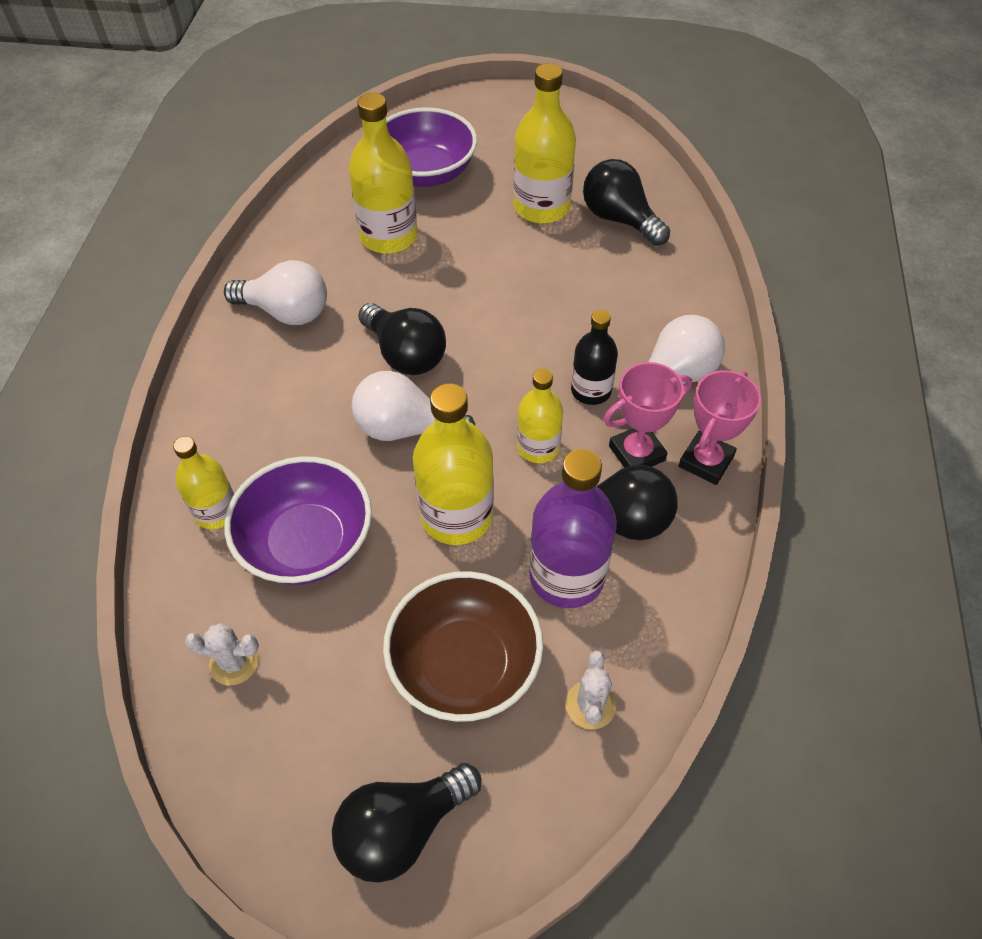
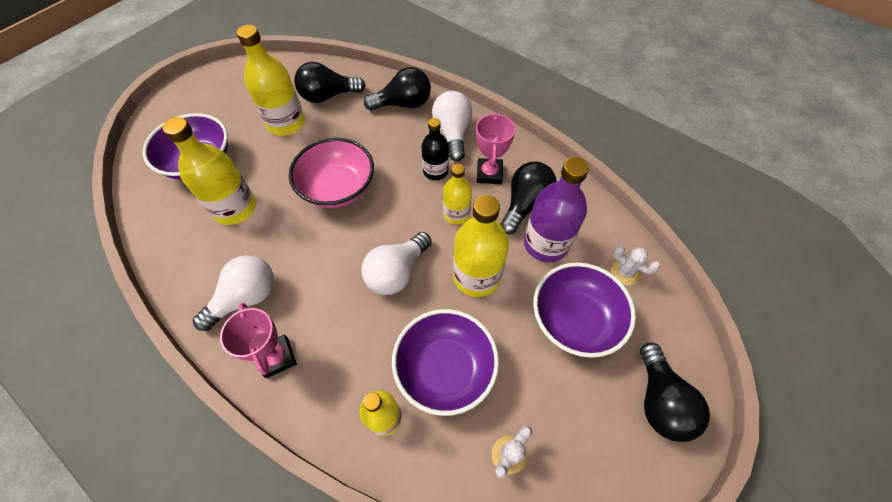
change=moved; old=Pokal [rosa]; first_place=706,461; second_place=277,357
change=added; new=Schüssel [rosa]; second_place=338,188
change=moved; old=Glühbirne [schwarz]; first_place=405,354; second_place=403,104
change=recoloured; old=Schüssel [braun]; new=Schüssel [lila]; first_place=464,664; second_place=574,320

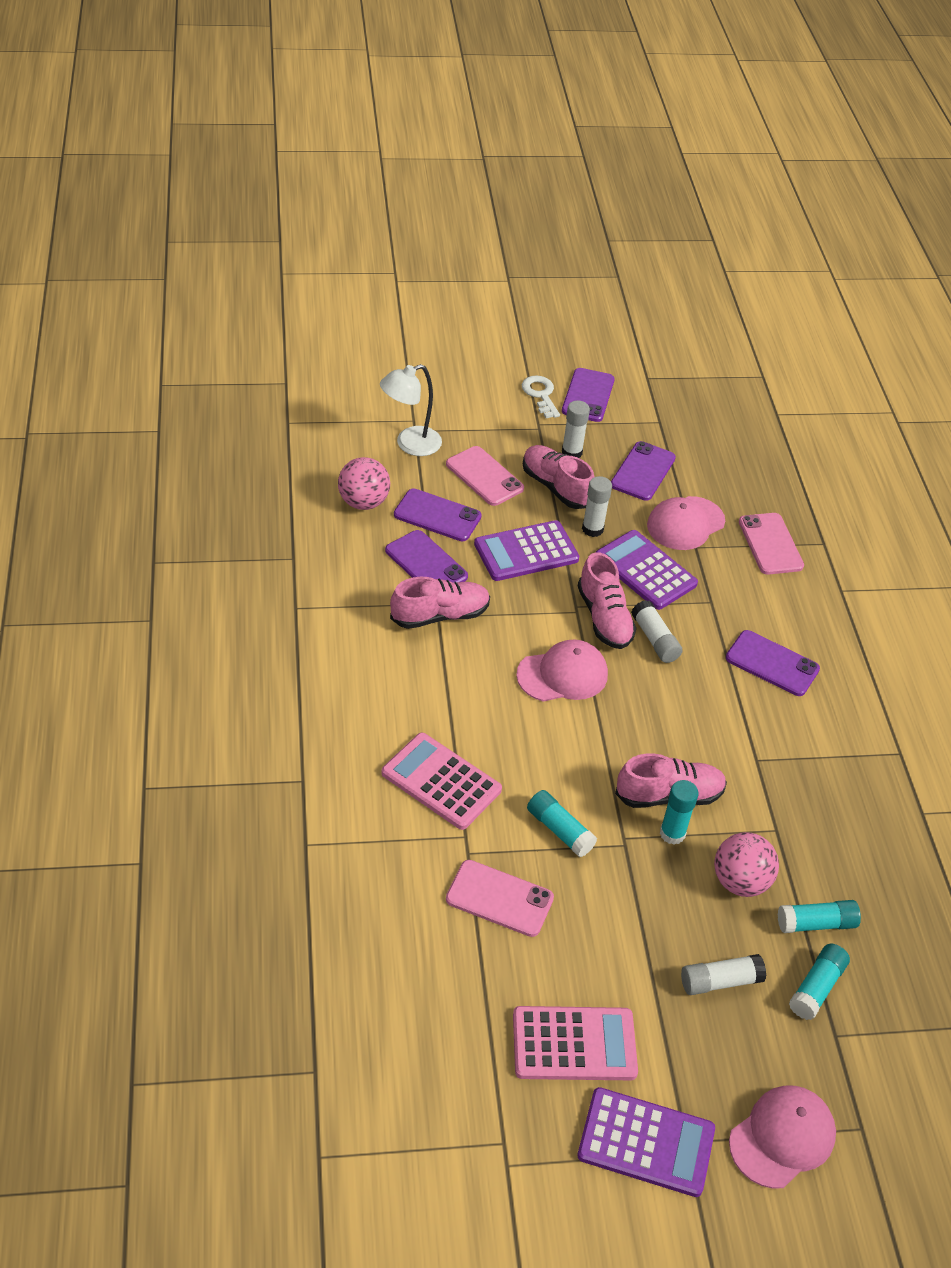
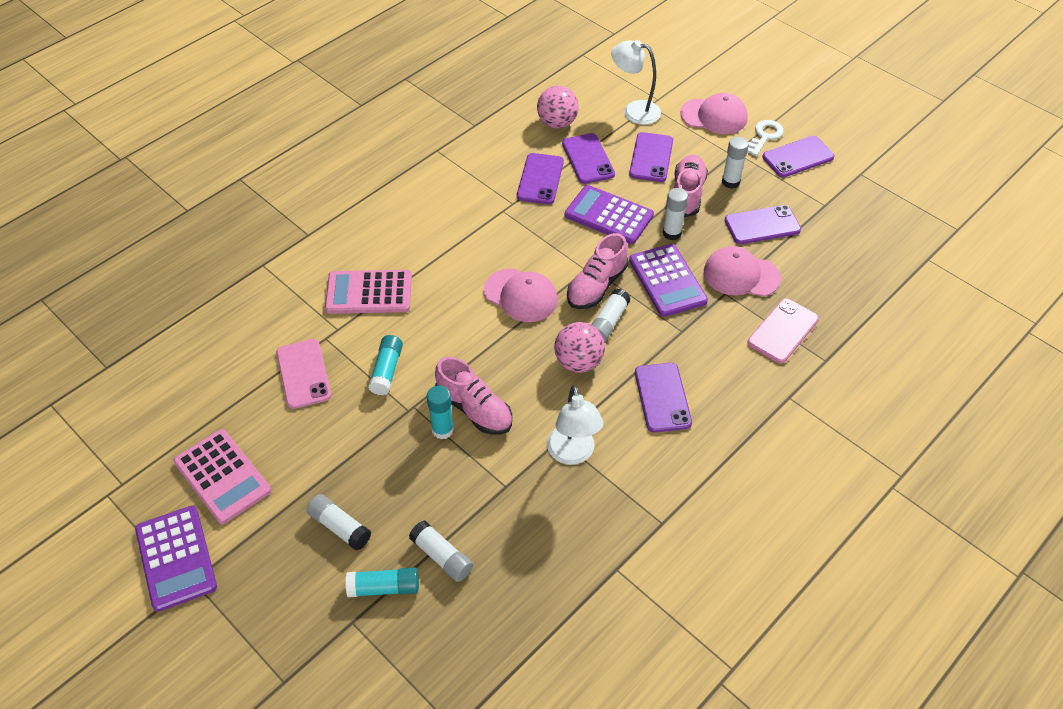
change=turned; old=Taschenrechner [rosa]; first_place=441,781; second_place=369,293; degrees=-90
change=recoloured; old=Klebestift [türkis]; new=Klebestift [weiß]; first_place=816,924; second_place=442,556
change=added; new=Lampe [weiß]; second_place=573,454
change=moved; old=Ball [rosa]; first_place=740,881; second_place=578,362
change=recoloured; old=Handy [rosa]; new=Handy [lila]; first_place=484,476; second_place=651,157
change=turned; old=Taschenrechner [lila]; first_place=645,570; second_place=667,281; degrees=150
change=moved; old=Kappe [rosa]; first_place=782,1137; second_place=714,116
change=removed; old=Schuh [rosa]; first_place=440,615

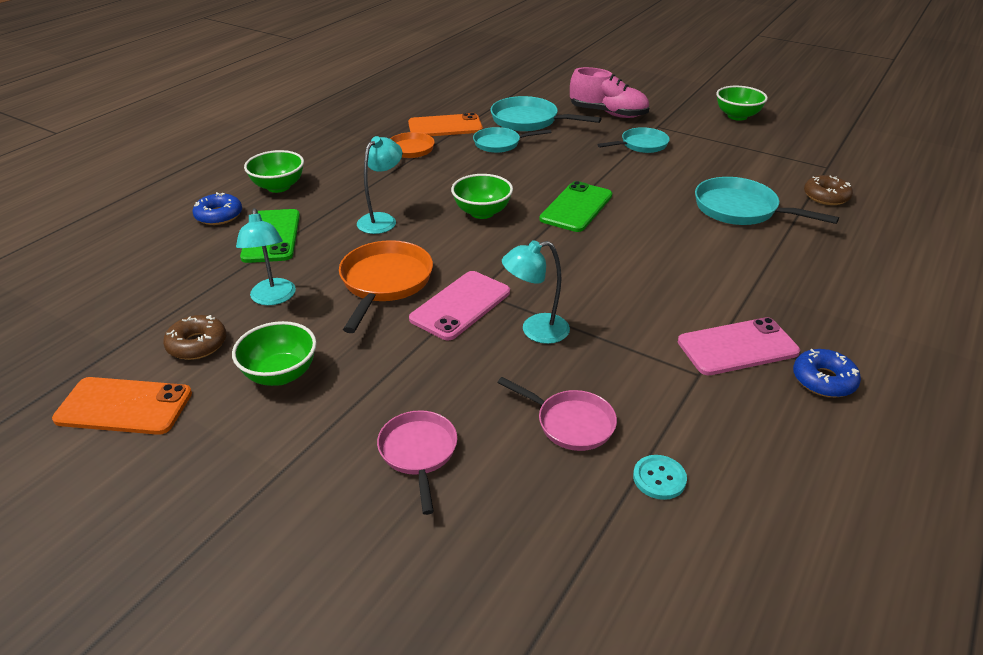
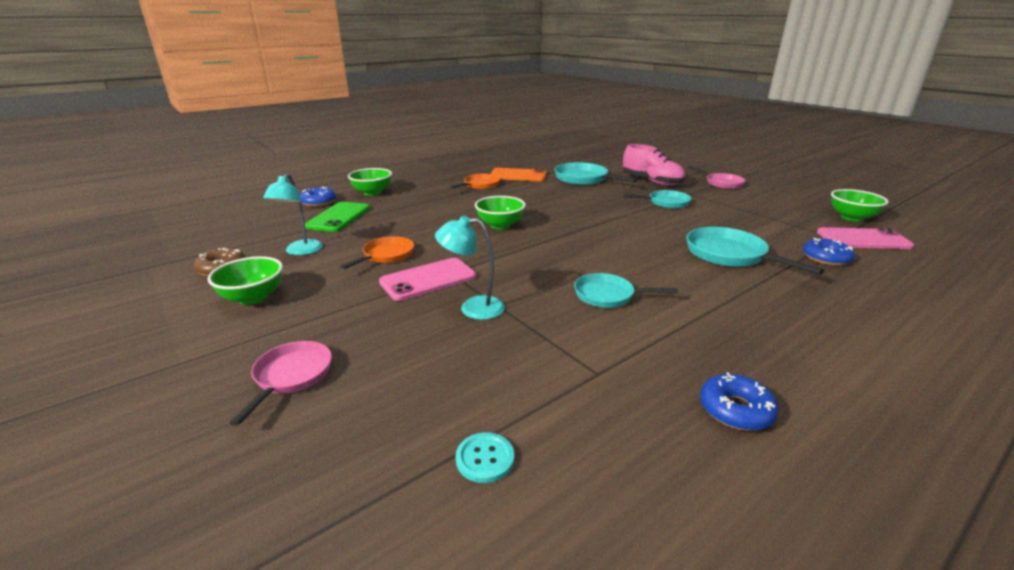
change=resized; old=Pfanne [orange]; first_place=385,283; second_place=386,255; factor=0.66
change=moved; old=Pfanne [türkis]; first_place=500,144; second_place=608,295
change=moved; old=Pfanne [rosa]; first_place=570,423; second_place=721,183
change=recoloured; old=Donut [braun]; new=Donut [blau]; first_place=826,196; second_place=826,258
change=moved; old=Handy [rosa]; first_place=737,347; second_place=863,239
change=moved; old=Schüssel [grün]; first_place=737,116; second_place=851,217
change=removed; old=Handy [orange]; first_place=124,406
change=removed; old=Lampe [türkis]; first_place=382,220
change=removed; old=Handy [grün]; first_place=576,207

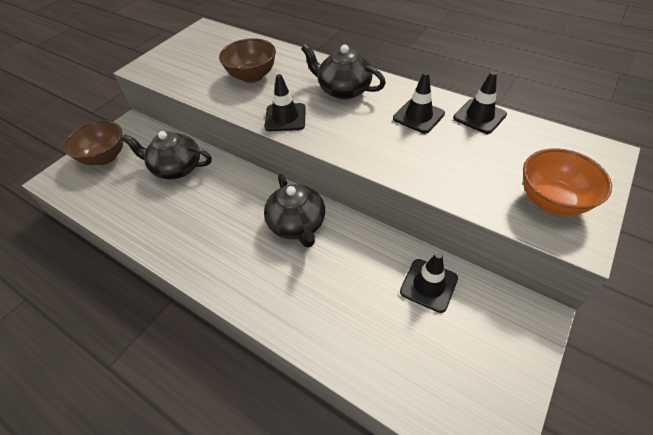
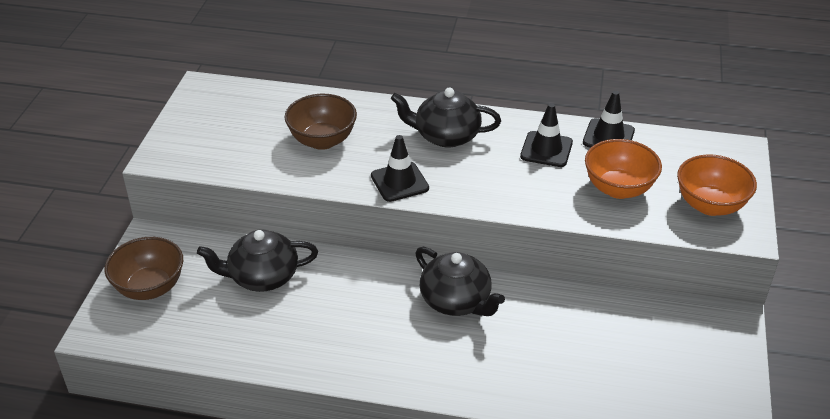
change=added; new=Schüssel [orange]; second_place=618,188
change=removed; old=Leitkegel [schwarz]; first_place=428,285

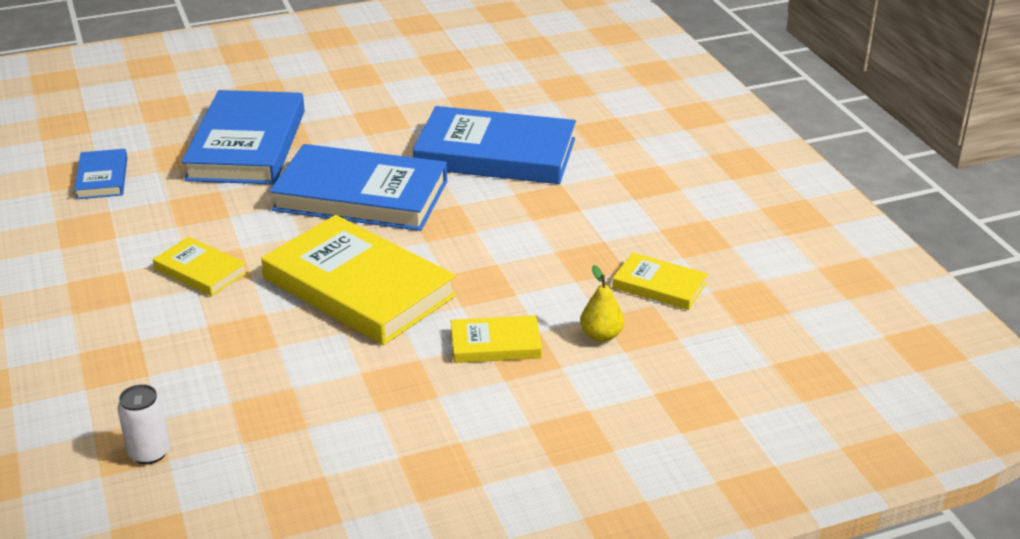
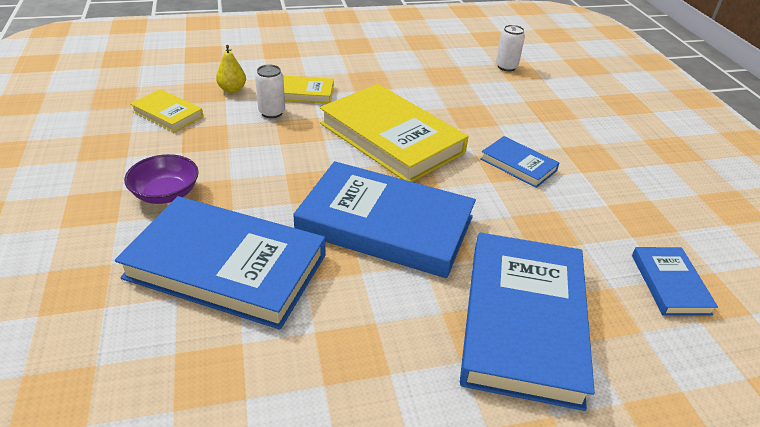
change=added; new=Schüssel [lila]; second_place=166,193
change=added; new=Dose [weiß]; second_place=272,112
change=recoloured; old=Buch [gelb]; new=Buch [blau]; first_place=200,271; second_place=518,165

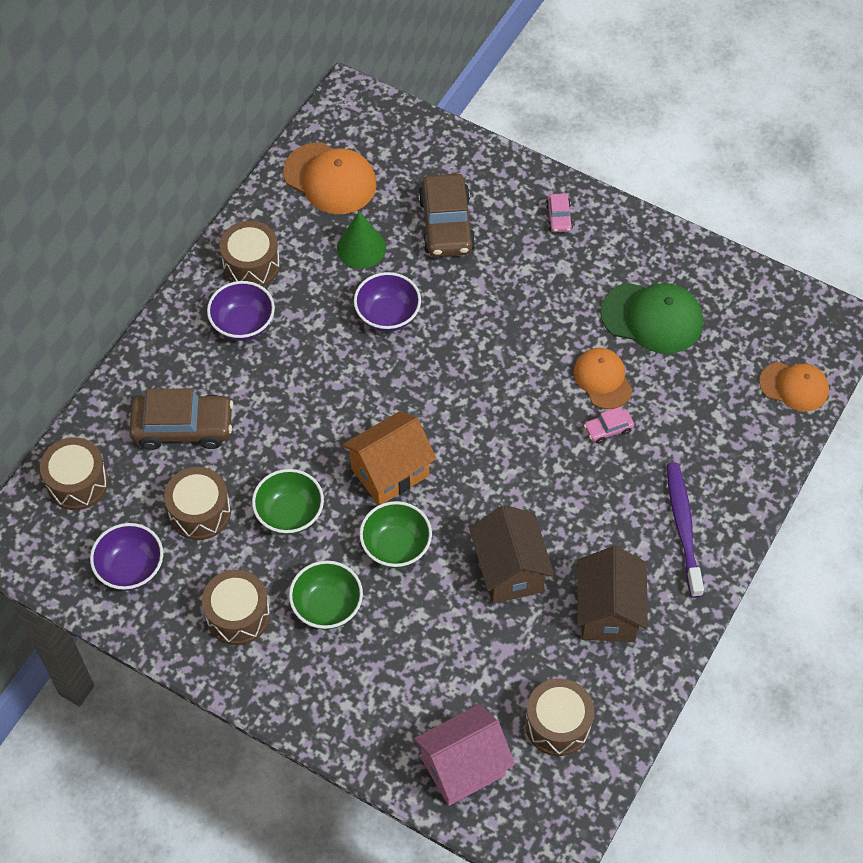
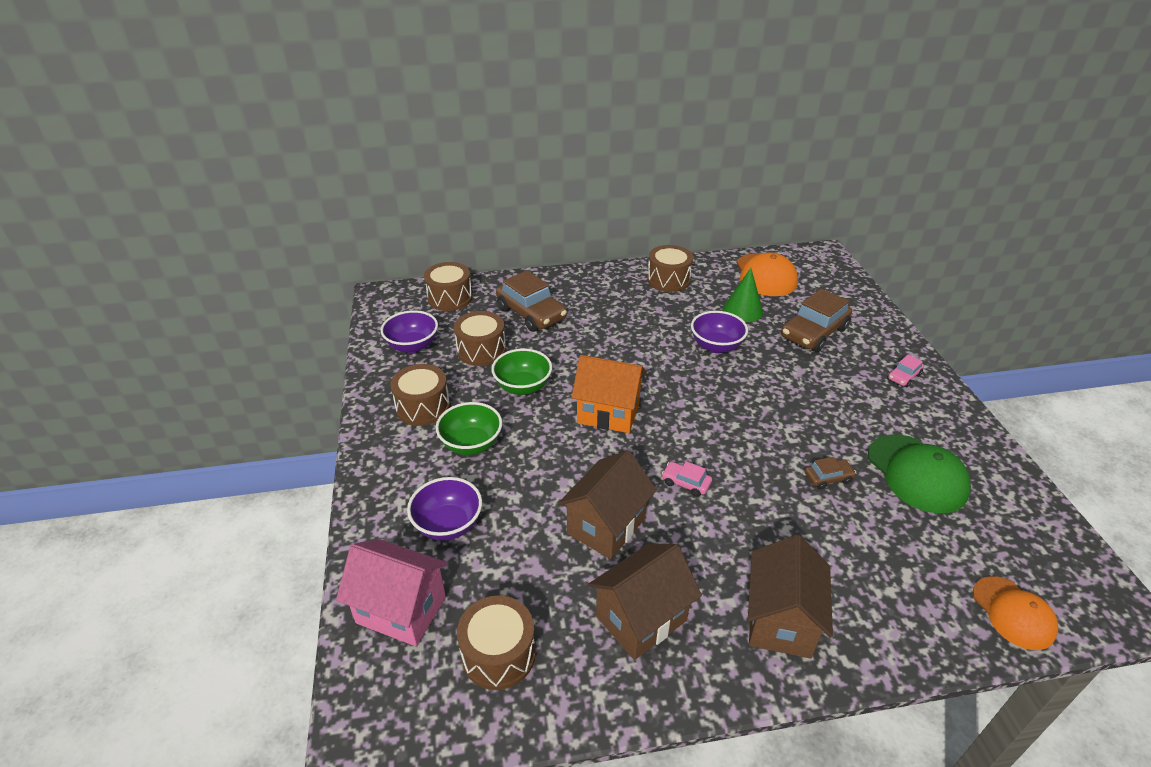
change=moved; old=Schüssel [lila]; first_place=243,324; second_place=448,524
change=moved; old=Auto [rosa]; first_place=608,429; second_place=686,483
change=replaced; old=Zahnbürste [lila]; new=Haus [braun]; first_place=683,527; second_place=780,620
change=replaced; old=Kappe [orange]; new=Auto [braun]; first_place=603,379; second_place=828,478
change=removed; old=Schüssel [grün]; first_place=396,546

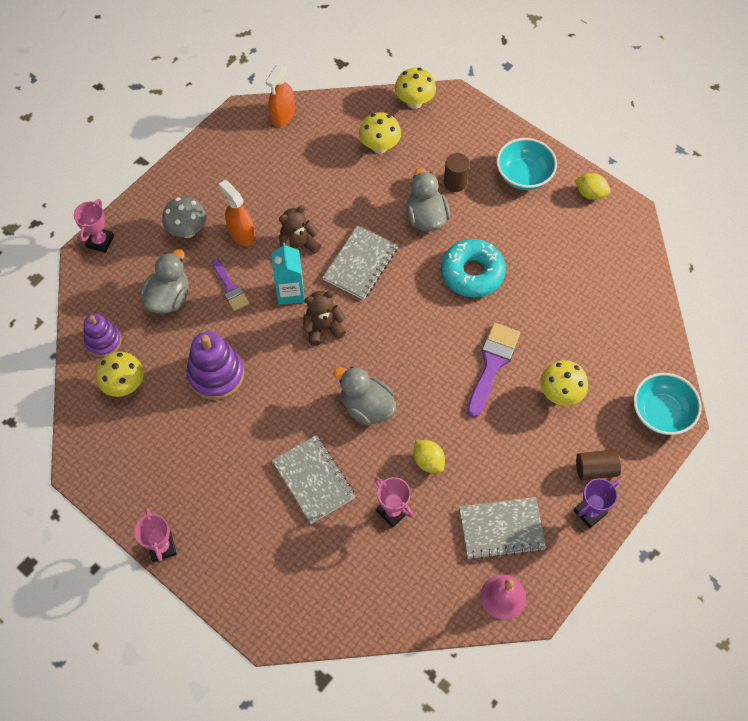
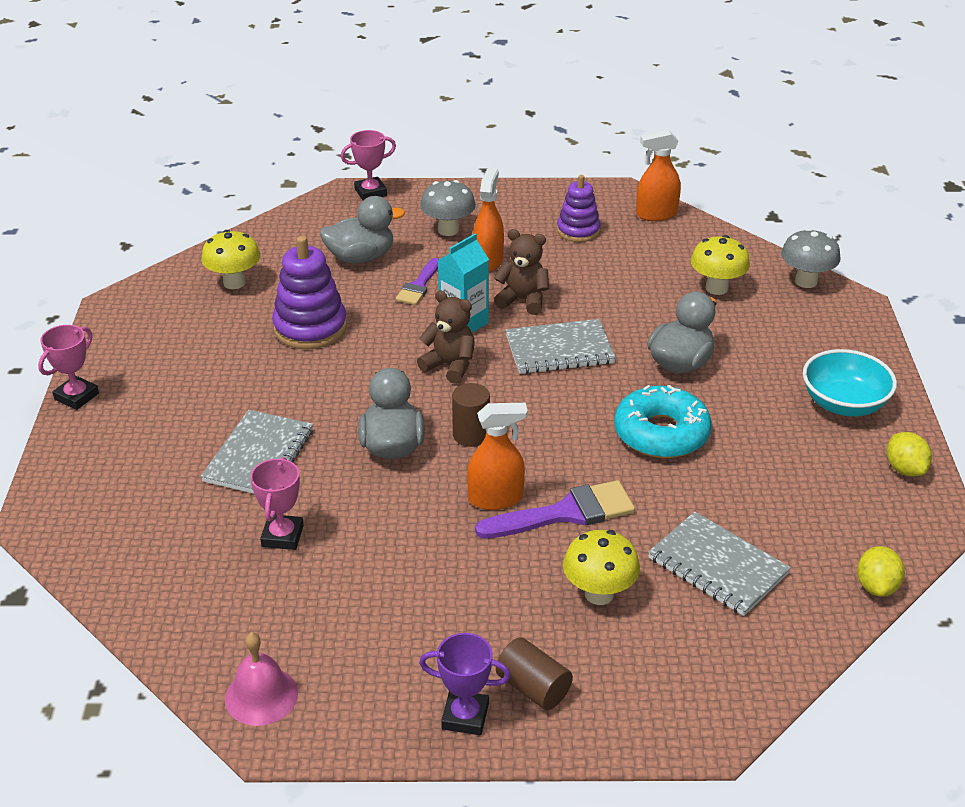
change=moved; old=Vollzylinder [braun]; first_place=455,182; second_place=471,435
change=added; new=Sprühflasche [orange]; second_place=496,498
change=moved; old=Stapelspielzeug [lila]; first_place=103,341; second_place=578,231
change=moved; old=Notizbuch [grau]; first_place=501,529; second_place=717,566
change=recoloured; old=Pilz [gelb]; new=Pilz [grau]; first_place=414,102; second_place=806,281
change=moved; old=Zitrone [gelb]; first_place=428,461; second_place=876,586
change=removed; old=Schüssel [türkis]; first_place=661,413

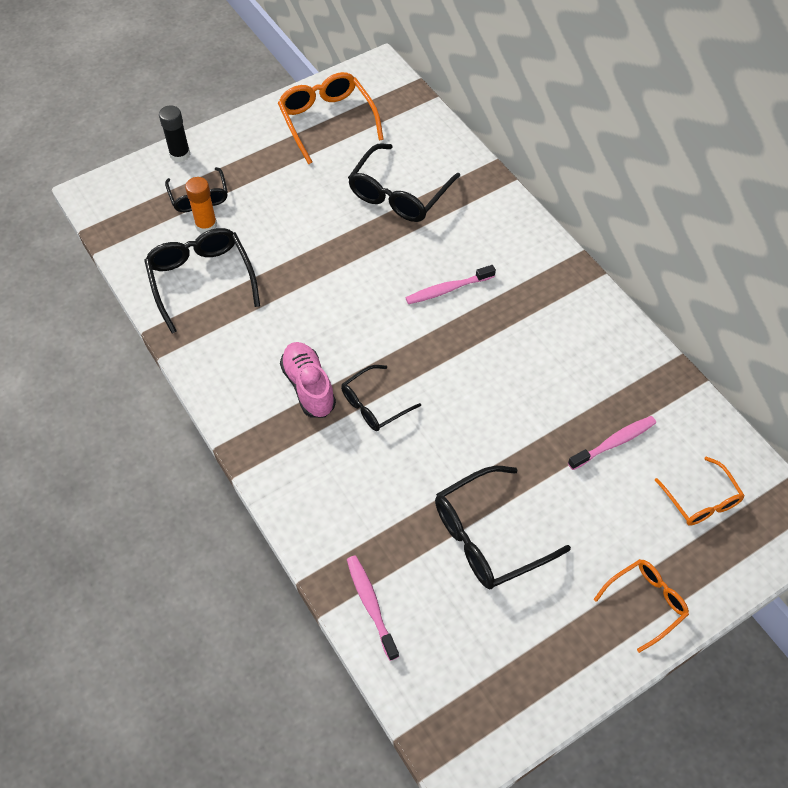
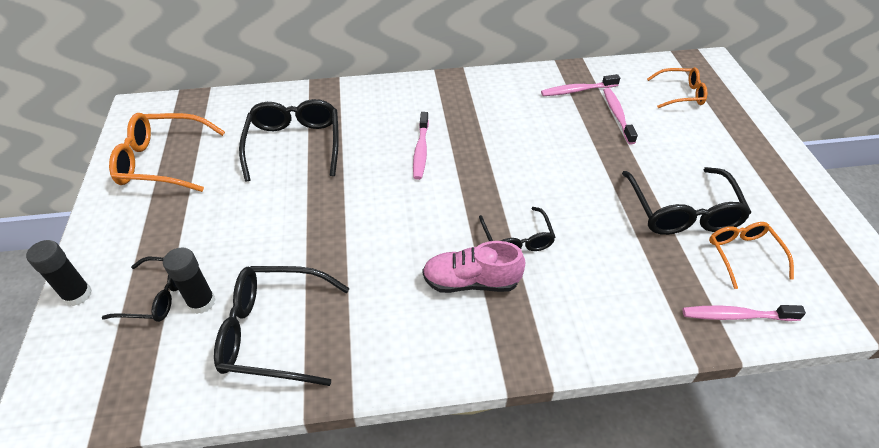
change=recoloured; old=Klebestift [orange]; new=Klebestift [schwarz]; first_place=206,225; second_place=201,302
change=turned; old=Brille [schwarz]; first_place=399,194; second_place=294,144; degrees=-150
change=added; new=Zahnbürste [rosa]; second_place=577,90
change=moved; old=Brille [orange]; first_place=645,603; second_place=743,255

